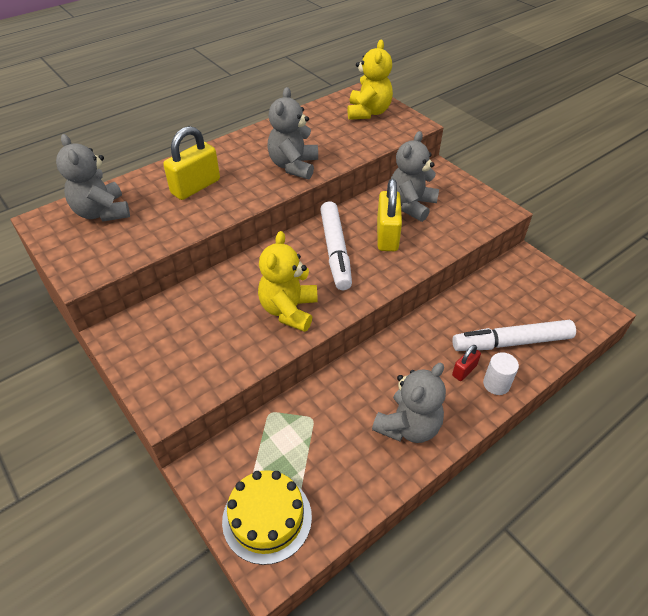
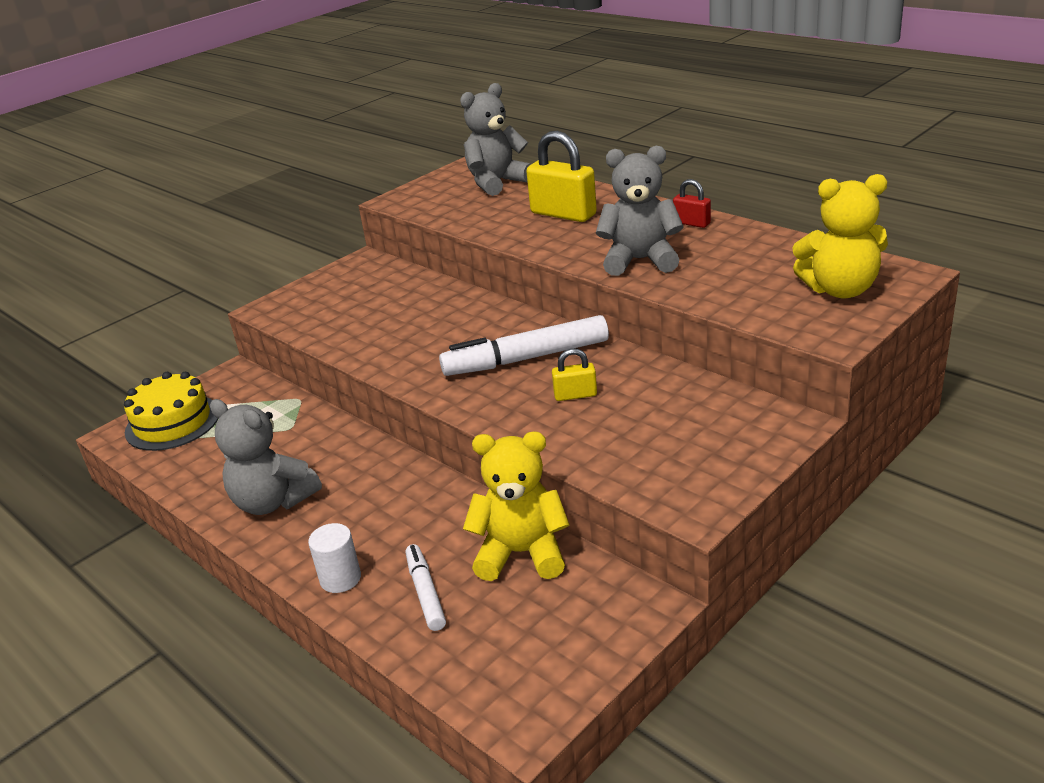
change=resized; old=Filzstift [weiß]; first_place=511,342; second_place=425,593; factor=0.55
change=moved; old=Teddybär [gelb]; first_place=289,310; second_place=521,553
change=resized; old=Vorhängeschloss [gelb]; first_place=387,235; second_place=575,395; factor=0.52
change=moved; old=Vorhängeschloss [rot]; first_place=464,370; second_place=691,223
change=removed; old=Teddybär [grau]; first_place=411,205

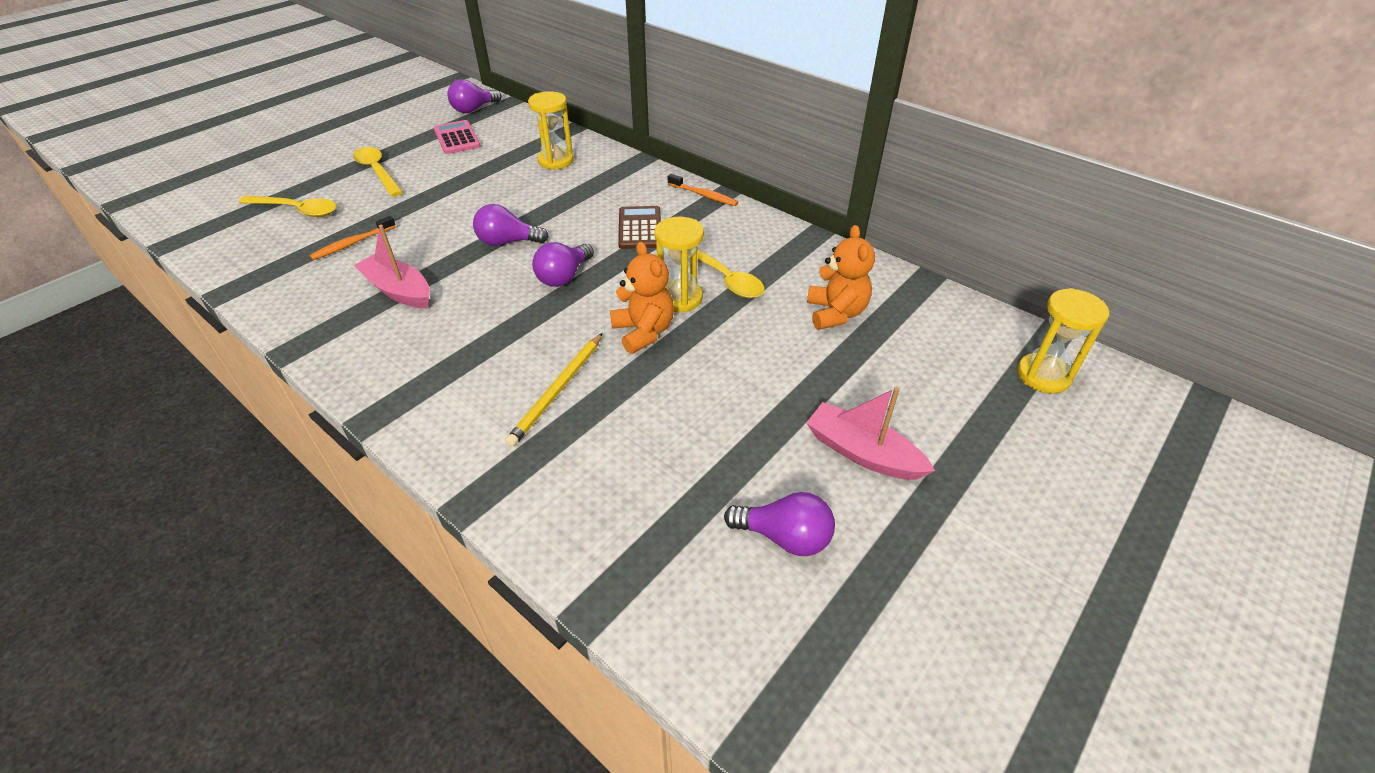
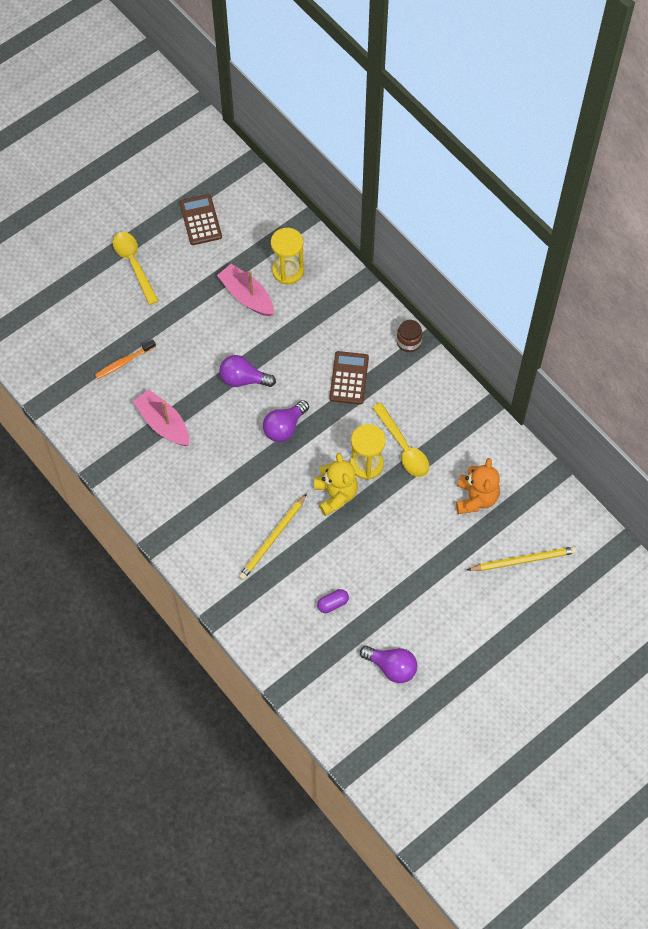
change=recoloured; old=Taschenrechner [rosa]; new=Taschenrechner [braun]; first_place=457,138; second_place=200,220
change=moved; old=Boot [rosa]; first_place=862,453; second_place=247,296
change=recoloured; old=Teddybär [orange]; new=Teddybär [gelb]; first_place=643,332; second_place=335,495
change=added; new=Kapsel [lila]; second_place=332,603
change=replaced; old=Zahnbürste [orange]; new=Einmachglas [braun]; first_place=704,195; second_place=408,342
change=added; new=Bleistift [gelb]; second_place=524,560
change=removed; old=Löffel [gelb]; first_place=297,210
change=removed; old=Glühbirne [lila]; first_place=474,109
change=removed; old=Sanduhr [gelb]; first_place=1043,376

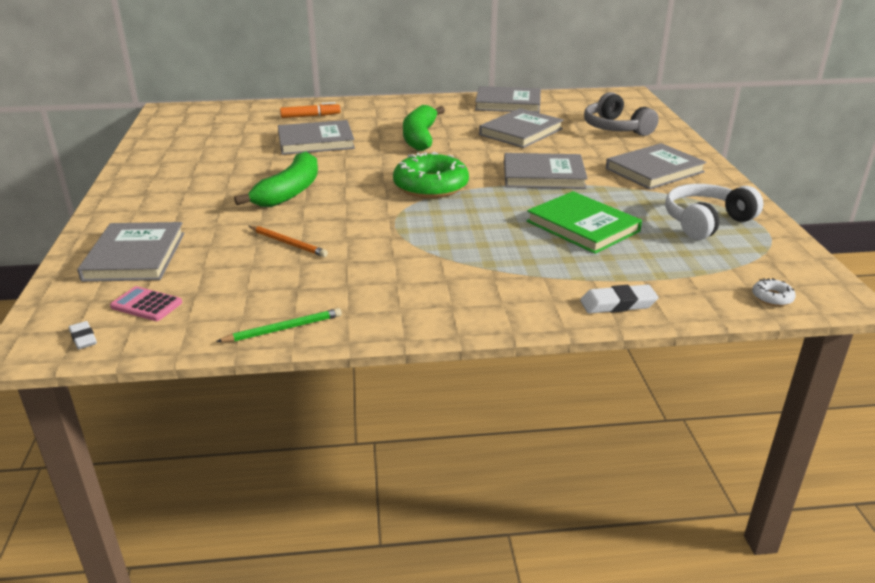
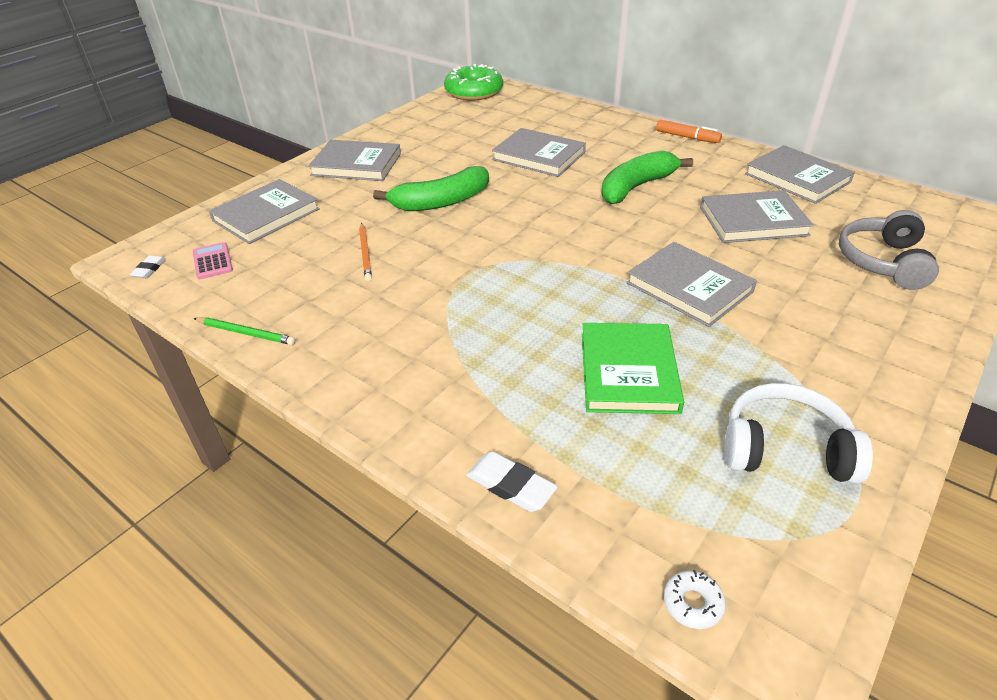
change=moved; old=Buch [grau]; first_place=654,170; second_place=356,164
change=moved; old=Donut [grün]; first_place=431,186; second_place=474,92
change=moved; old=Filzstift [orange]; first_place=310,116; second_place=687,137

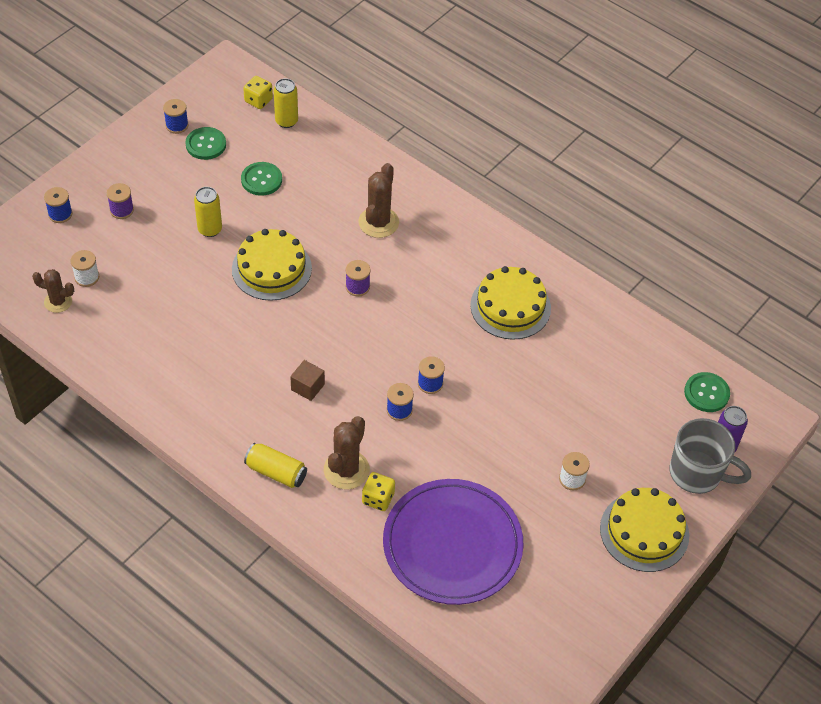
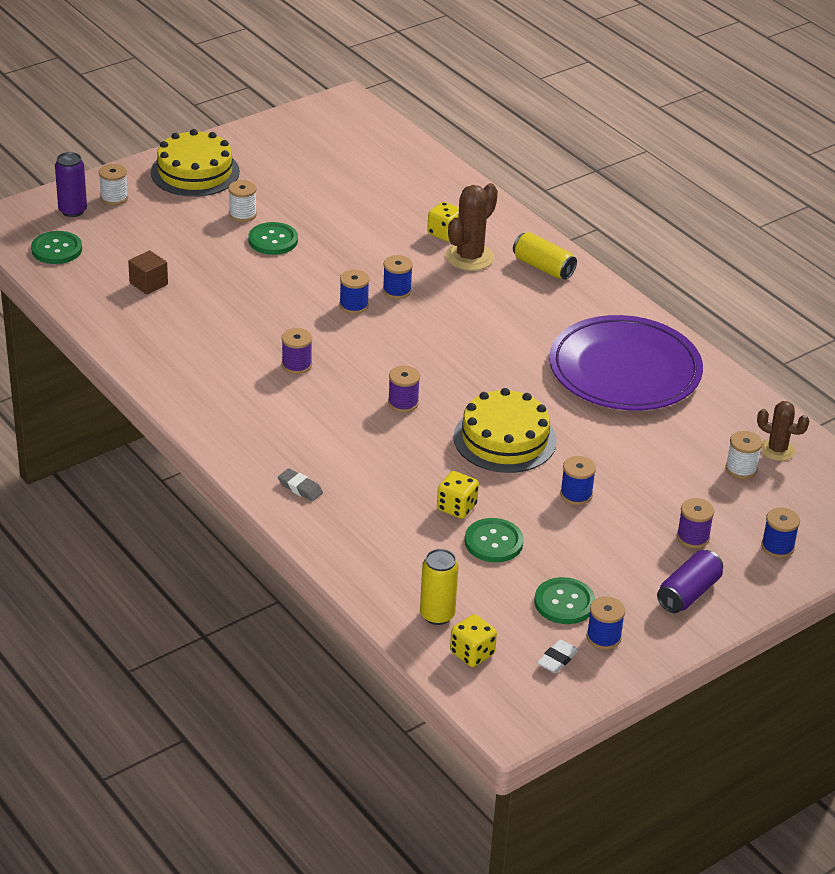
change=replaced; old=Tasse [grau]; new=Garnrolle [weiß]; first_place=697,473; second_place=114,198
change=moved; old=Kubus [braun]; first_place=307,387; second_place=148,283
change=added; new=Knopf [grün]; second_place=273,240
change=added; new=Radiergummi [grau]; second_place=300,488
change=added; new=Garnrolle [lila]; second_place=296,365
change=added; new=Spielwürfel [gelb]; second_place=456,507
change=added; new=Radiergummi [weiß]; second_place=557,659
change=moved; old=Teller [lila]; first_place=452,544; second_place=625,370
change=replaced; old=Dose [gelb]; new=Garnrolle [blau]; first_place=210,229; second_place=576,495
change=added; new=Dose [lila]; second_place=688,593
change=removed; old=Kaktus [braun]; first_place=378,222
change=removed; old=Kuchen [gelb]; first_place=510,306

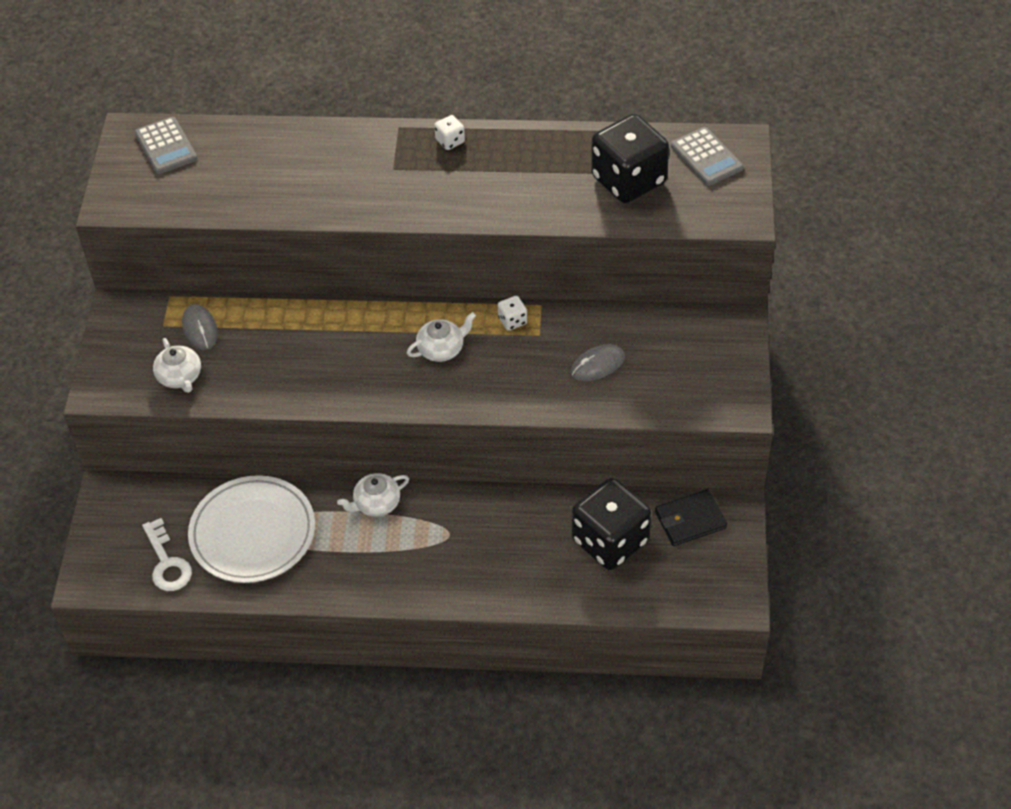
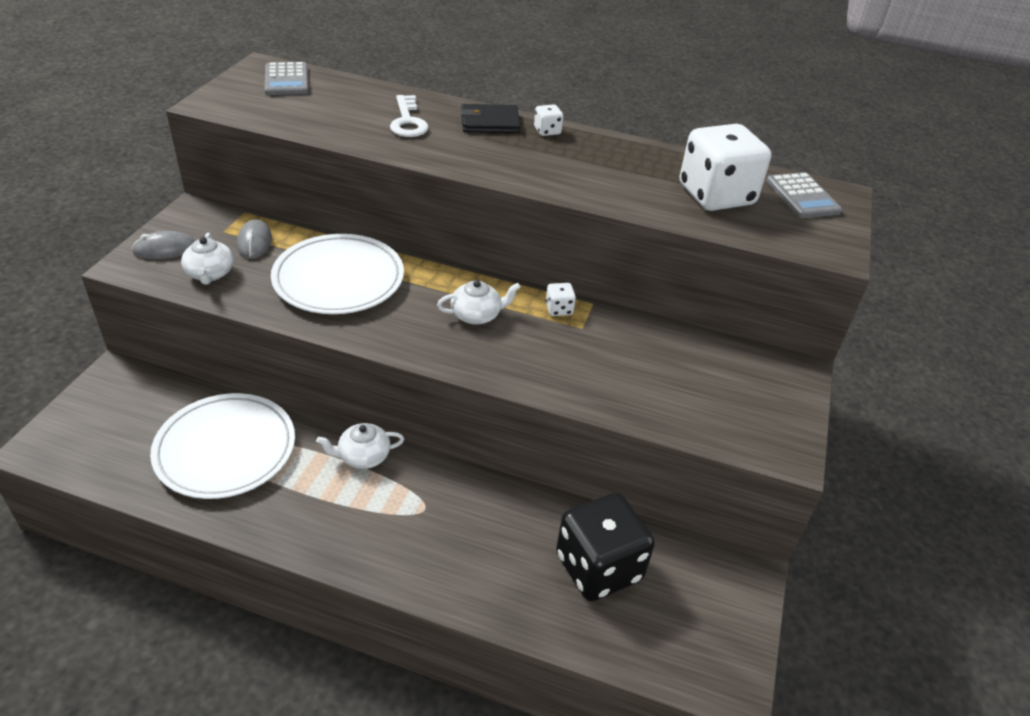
change=moved; old=Computermaus [grau]; first_place=597,365; second_place=165,249
change=added; new=Teller [weiß]; second_place=338,279
change=moved; old=Schlüssel [weiß]; first_place=167,563; second_place=408,121
change=moved; old=Geldbörse [schwarz]; first_place=690,520; second_place=490,122
change=recoloured; old=Spielwürfel [schwarz]; new=Spielwürfel [weiß]; first_place=628,180; second_place=716,195

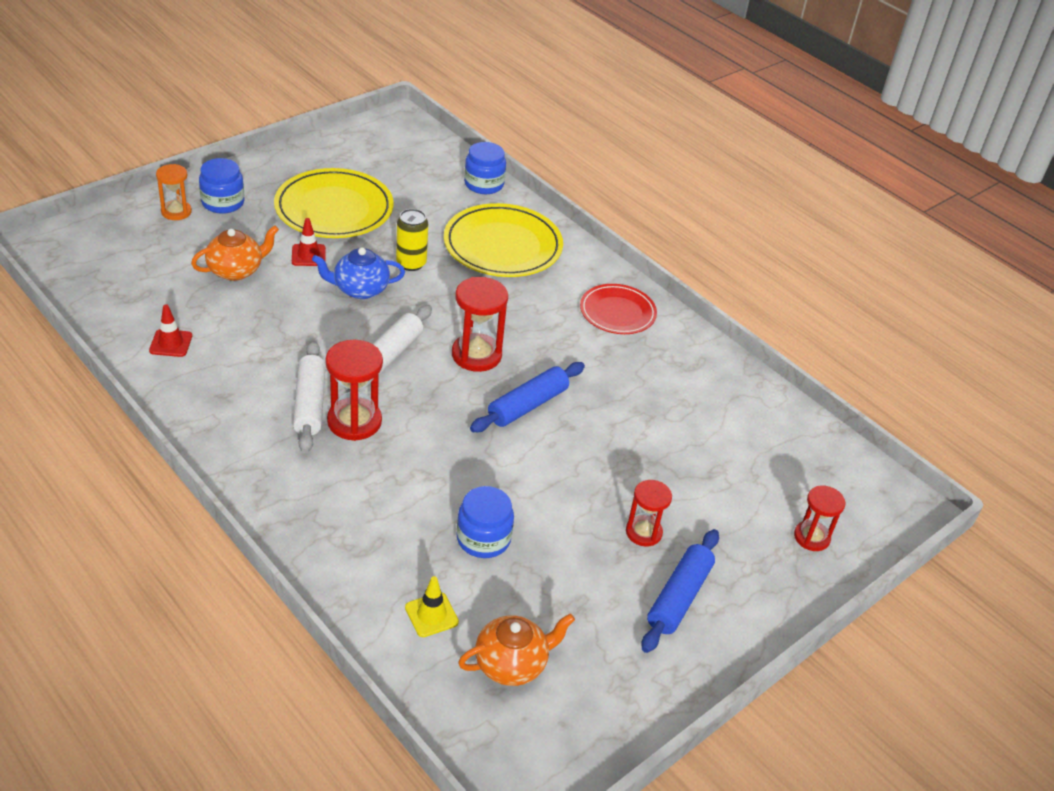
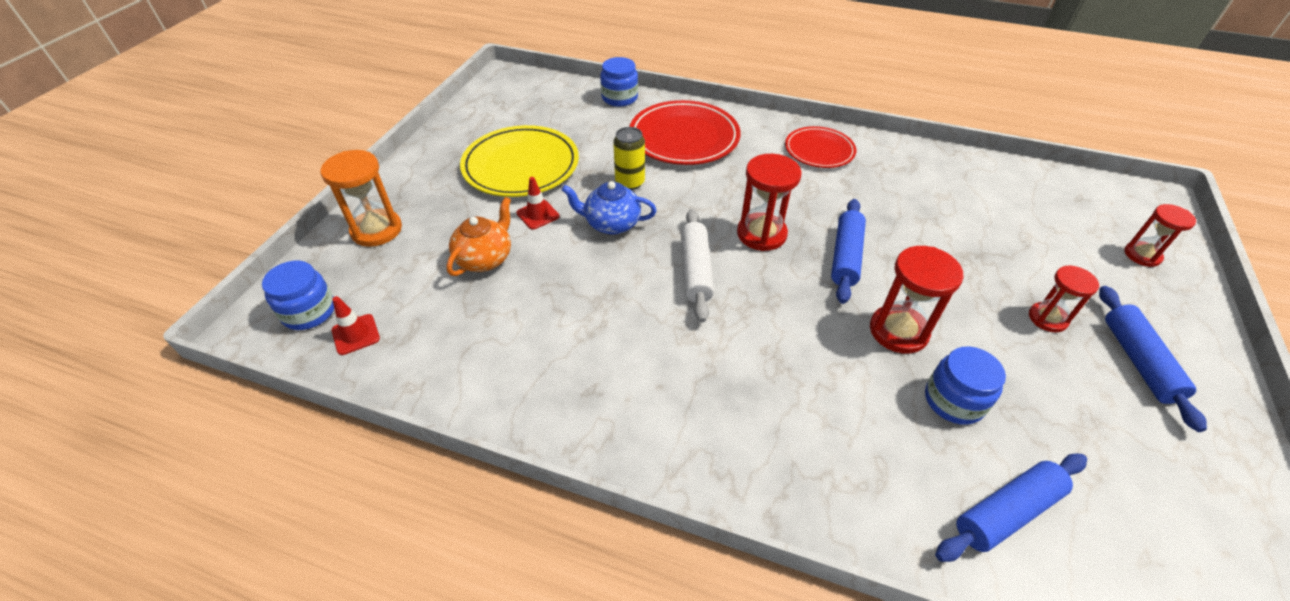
change=moved; old=Einmachglas [blau]; first_place=223,202; second_place=309,312
change=resized; old=Sanduhr [orange]; first_place=176,212; second_place=376,230; factor=1.55
change=moved; old=Leitkegel [rot]; first_place=171,343; second_place=356,334
change=turned; old=Teekanne [blau]; first_place=360,289; second_place=611,224; degrees=45
change=recoloured; old=Teller [gelb]; new=Teller [rot]; first_place=502,246; second_place=684,138
change=moved; old=Sanduhr [rot]; first_place=354,421; second_place=898,331
change=replaced; old=Leitkegel [gelb]; new=Nudelholz [blau]; first_place=431,615; second_place=1006,512
change=removed; old=Nudelholz [weiß]; first_place=310,404
change=removed; old=Teekanne [orange]; first_place=511,664

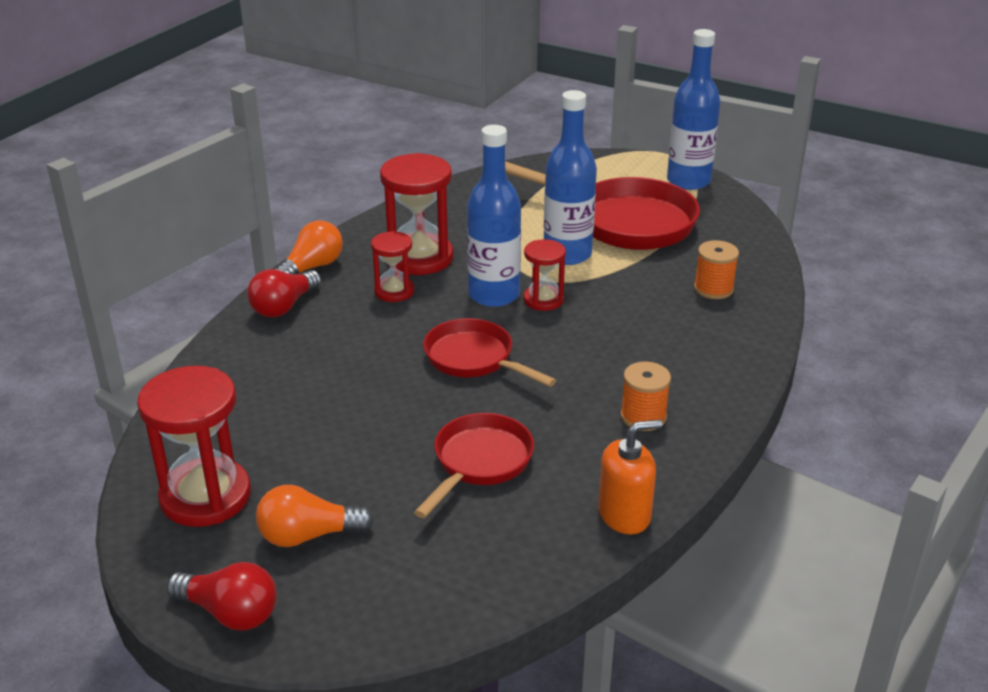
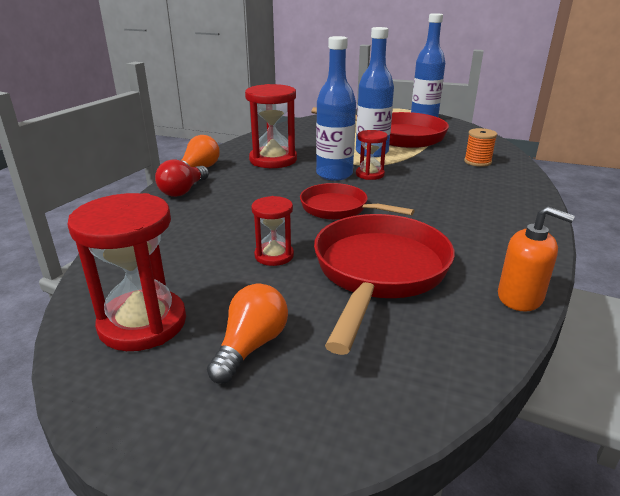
change=turned; old=Glühbirne [orange]; first_place=308,535; second_place=251,346; degrees=135
change=moved; old=Sanduhr [rot]; first_place=394,291; second_place=274,256
change=resized; old=Pfanne [rot]; first_place=479,463; second_place=378,273; factor=1.64
change=turned; old=Seifenspender [orange]; first_place=624,514; second_place=520,297; degrees=60
change=removed; old=Glühbirne [rot]; first_place=230,613
change=removed; old=Garnrolle [orange]; first_place=643,417

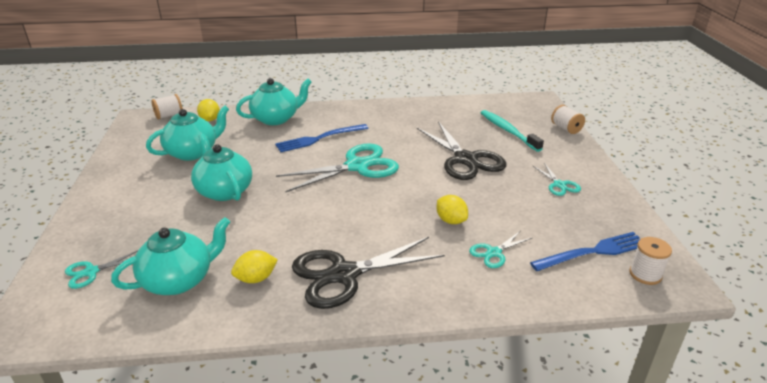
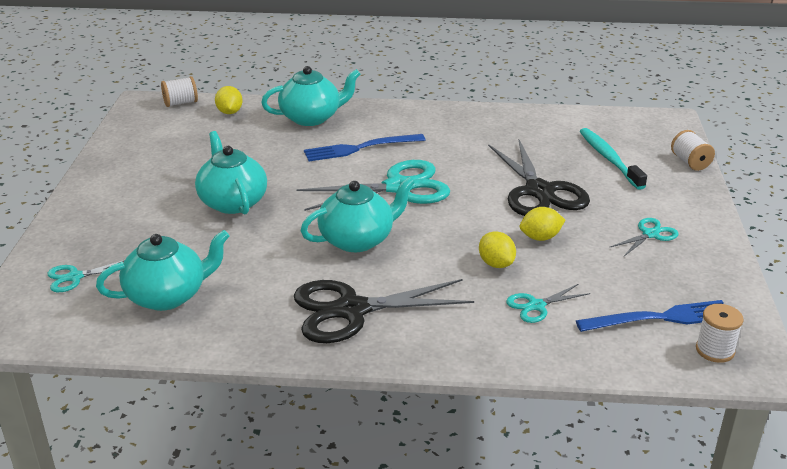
change=moved; old=Teekanne [türkis]; first_place=193,152; second_place=358,240
change=moved; old=Zitrone [gelb]; first_place=256,278; second_place=540,237
change=turned; old=Schere [türkis]; first_place=559,185; second_place=650,234; degrees=-120

